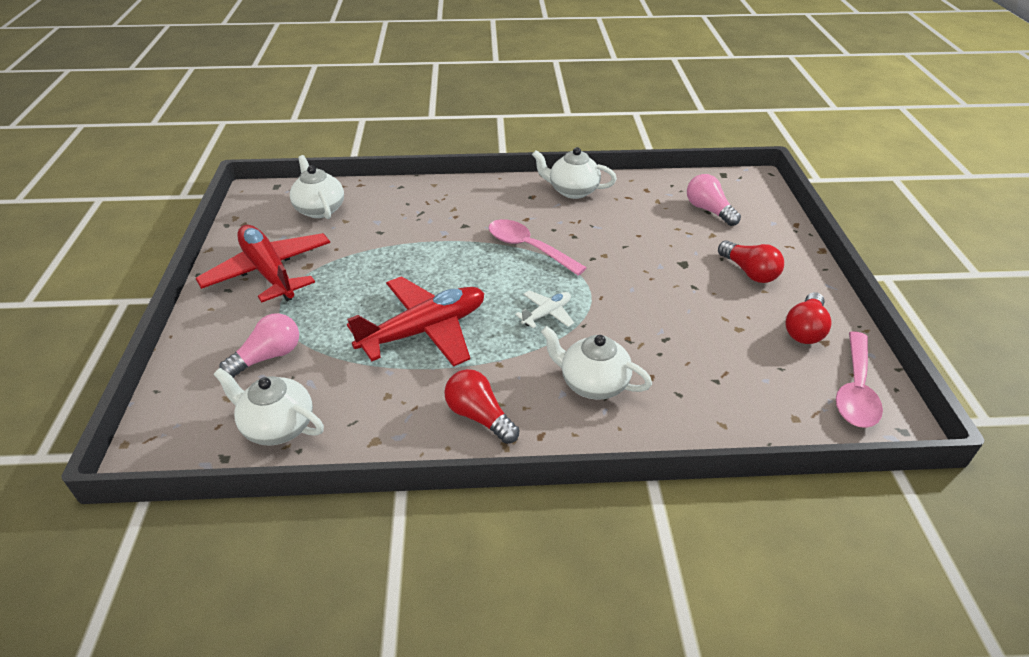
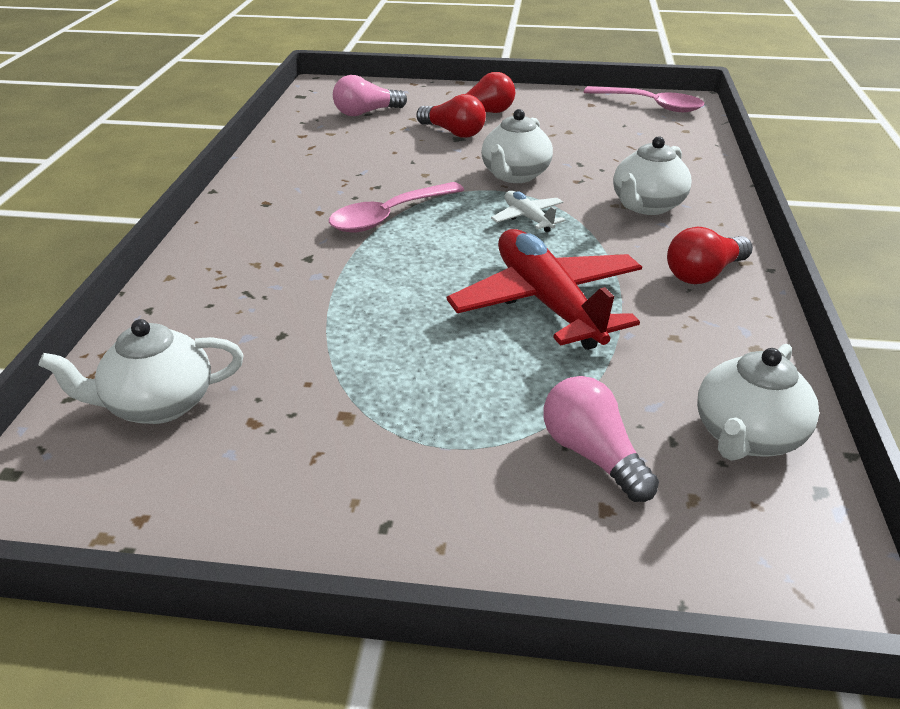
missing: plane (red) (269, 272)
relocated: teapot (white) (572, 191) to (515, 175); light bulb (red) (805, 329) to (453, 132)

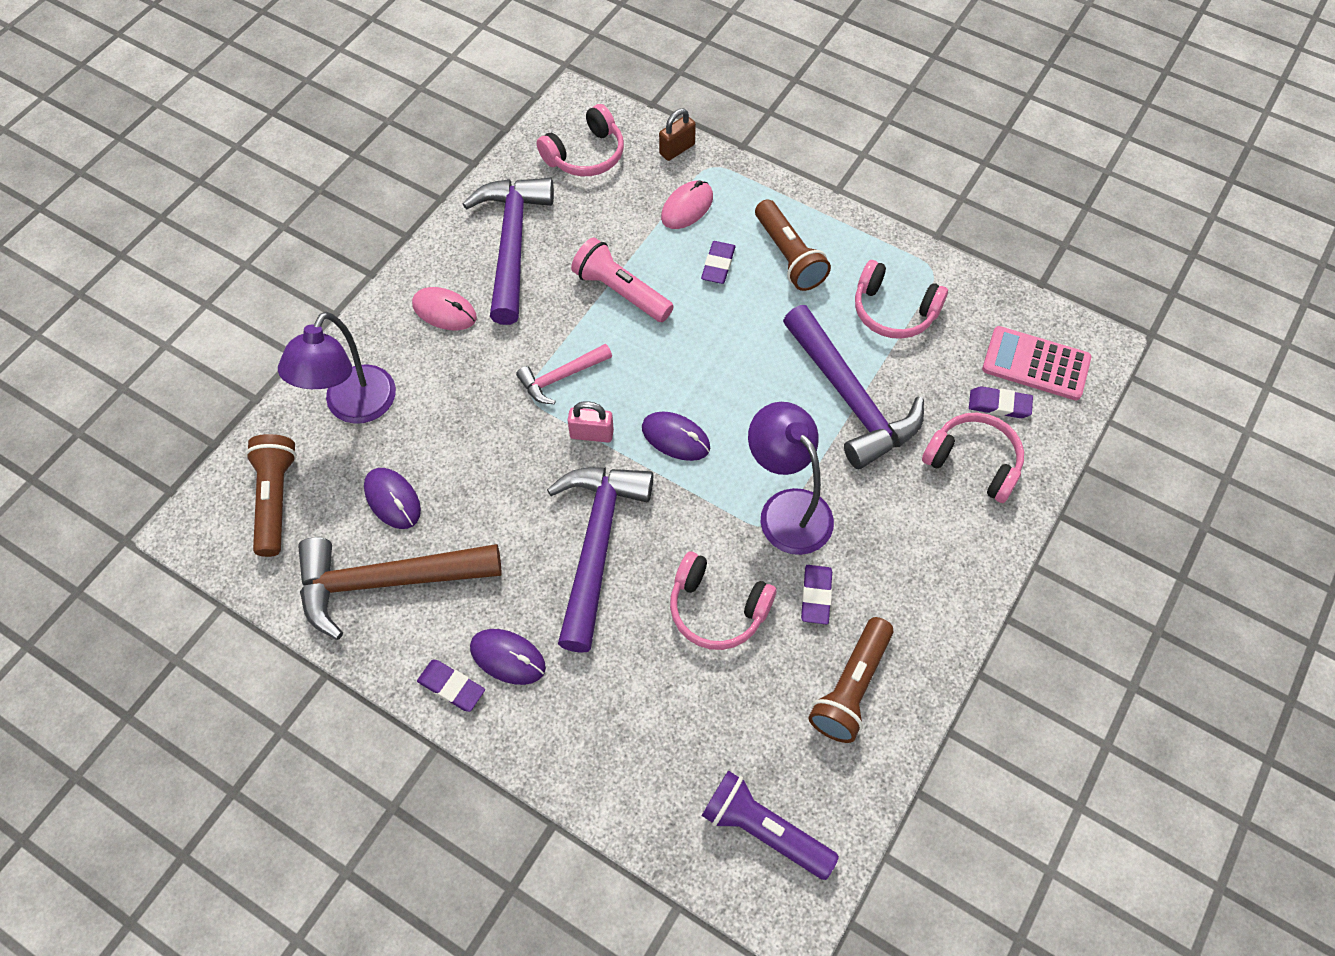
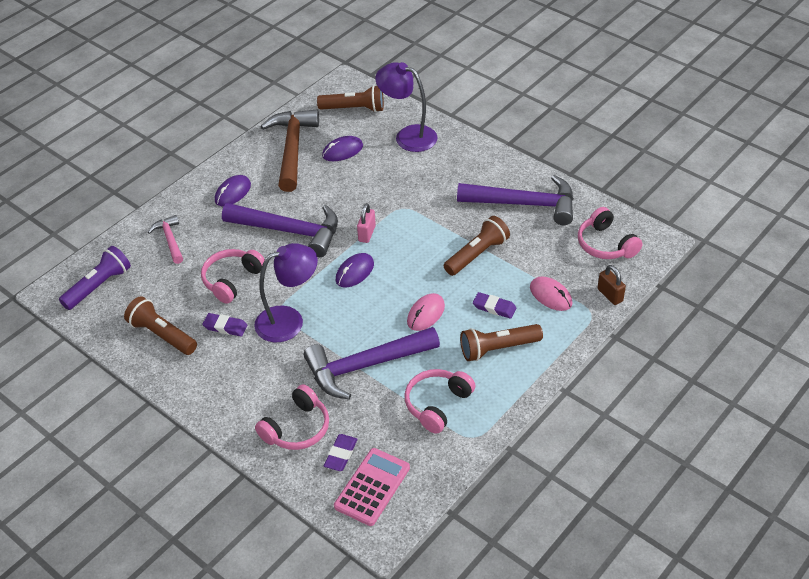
missing: eraser (purple) (451, 687)
relocated: mouse (pink) (444, 311) to (426, 314); hammer (pink) (561, 377) to (170, 240)
colour: flashlight (pink) (621, 292) to flashlight (brown) (477, 254)

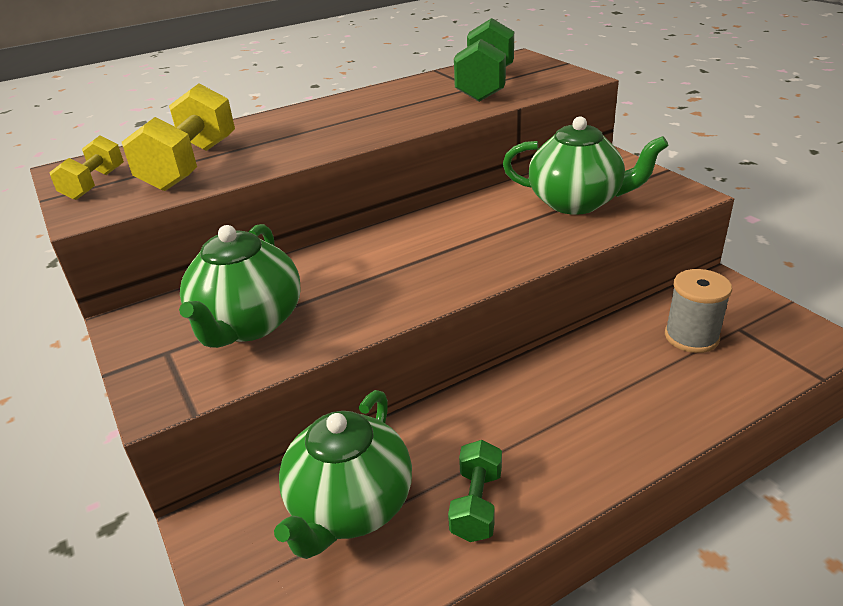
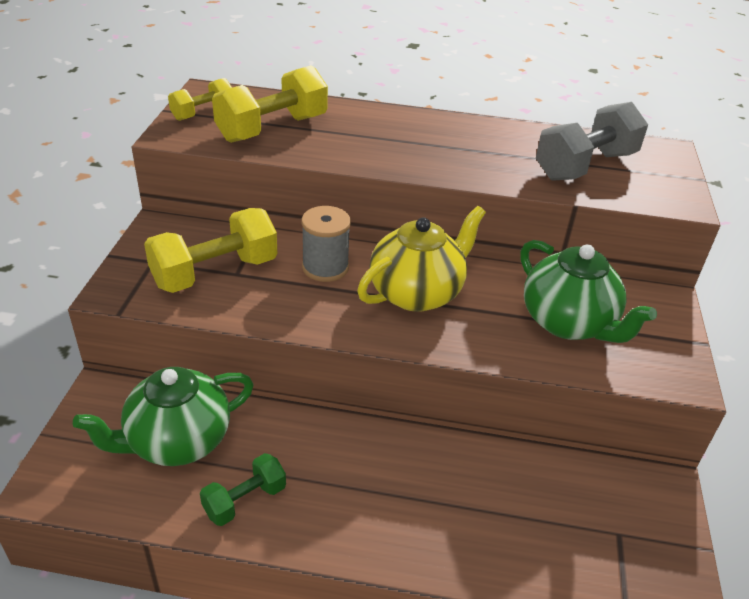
appeared: teapot (yellow) (417, 293)
relocated: spool (grey) (691, 337) to (325, 267)
exchanged: teapot (green) (248, 324) to dumbbell (yellow) (215, 272)
colour: dumbbell (green) (486, 85) to dumbbell (grey) (585, 166)

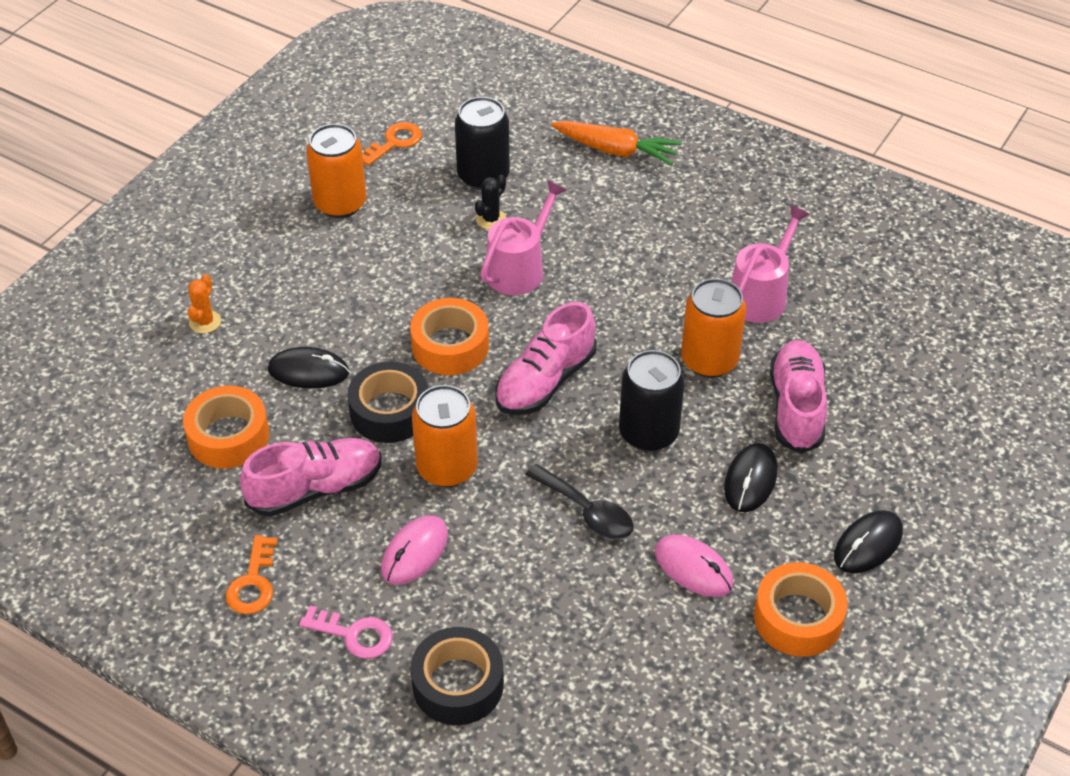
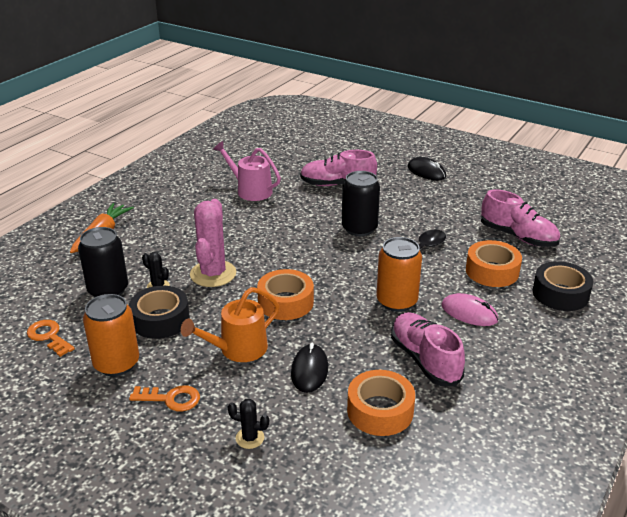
missing: key (pink) (354, 635); mouse (pink) (693, 568); can (orange) (709, 360); mouse (black) (750, 480)
appeared: watering can (orange) (238, 349)
relocated: key (orange) (253, 583) to (171, 399); tape (black) (390, 411) to (160, 320); shoe (pink) (545, 381) to (518, 236); tape (orange) (798, 618) to (492, 271)
exchanged: watering can (pink) (519, 269) to cactus (pink) (213, 274)
colour: cactus (orange) (205, 322) to cactus (black) (250, 438)

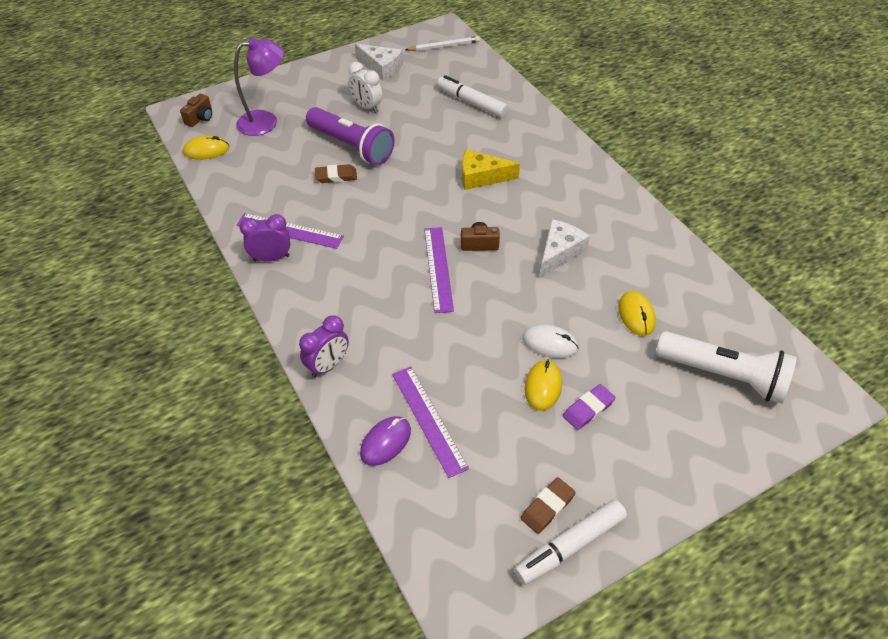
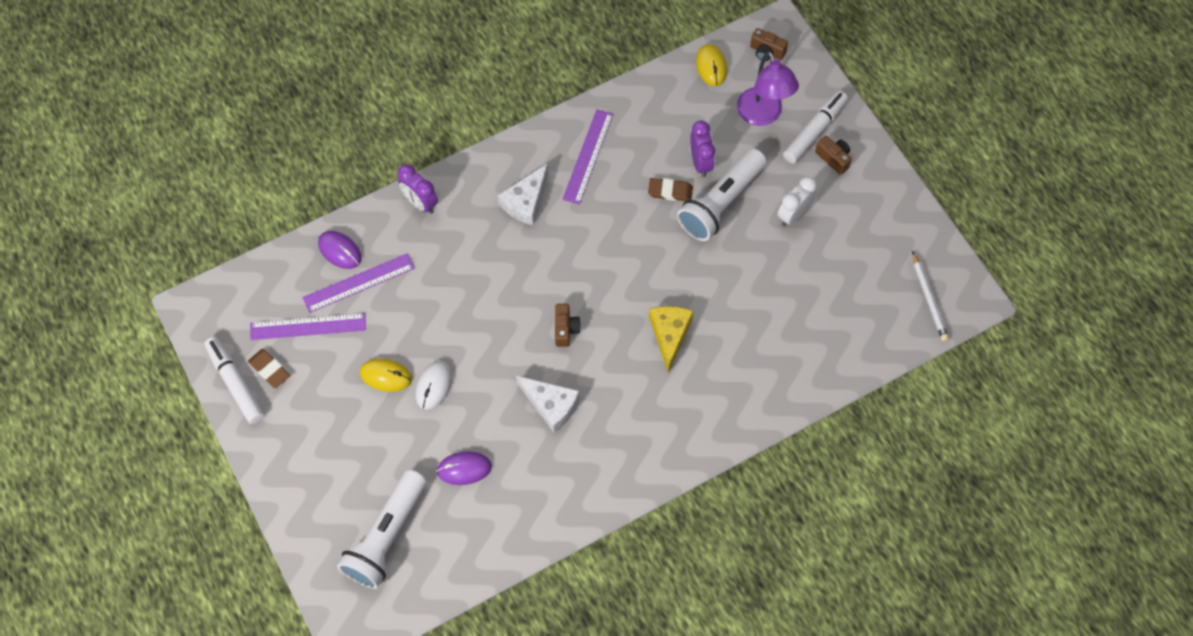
missing: eraser (purple) (588, 409)
appeared: camera (brown) (833, 158)
relocated: clock (purple) (271, 258) to (700, 162); cheese (white) (381, 68) to (526, 202); ruler (purple) (438, 268) to (308, 326); marker (white) (472, 103) to (814, 131)
colour: flashlight (purple) (351, 146) to flashlight (white) (721, 203); mouse (yellow) (636, 315) to mouse (purple) (464, 469)
spun: eraser (brown) (336, 176) = (670, 191) 75 degrees counterclockwise

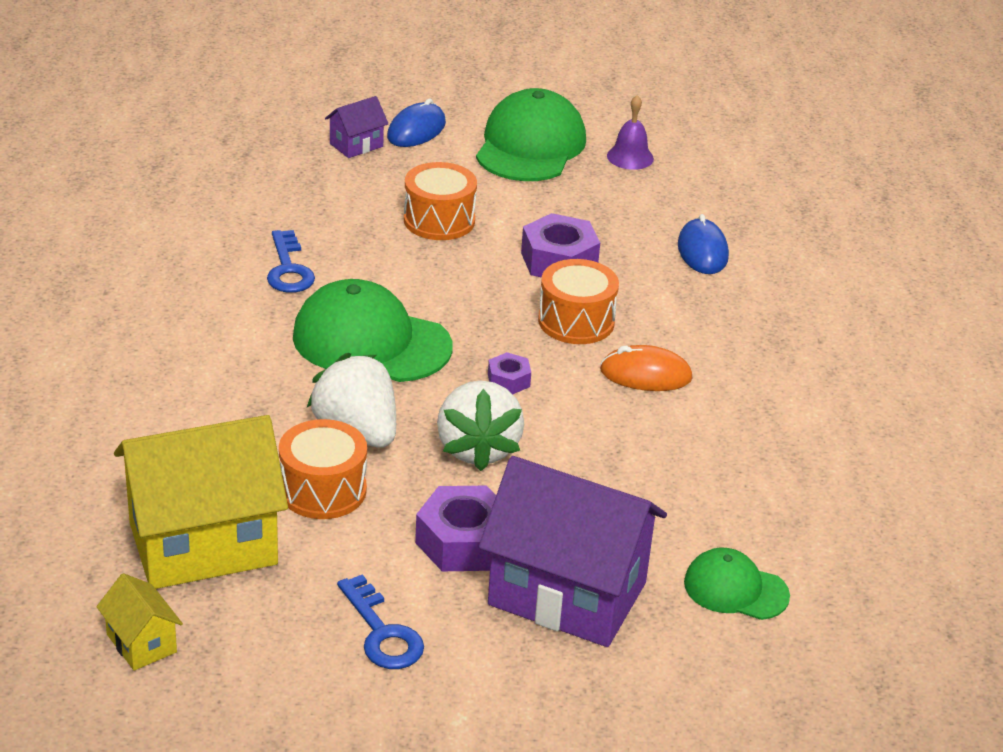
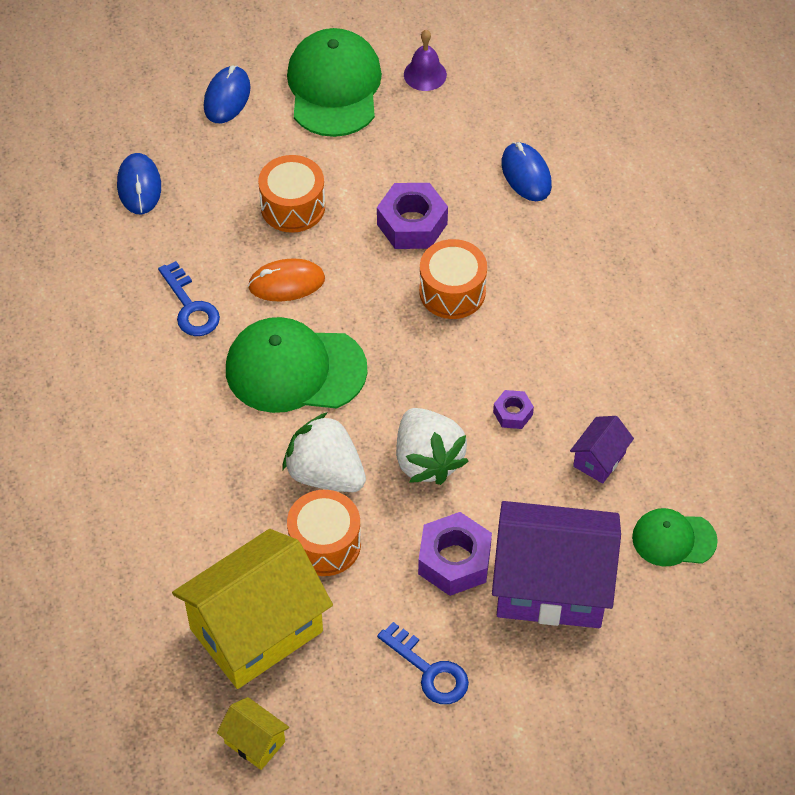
appeared: mouse (blue) (139, 186)
relocated: house (purple) (356, 145) to (599, 459); nut (purple) (508, 380) to (513, 413); mouse (orange) (645, 374) to (286, 283)

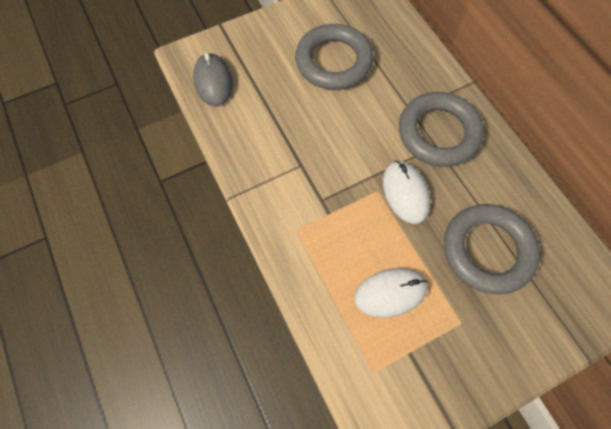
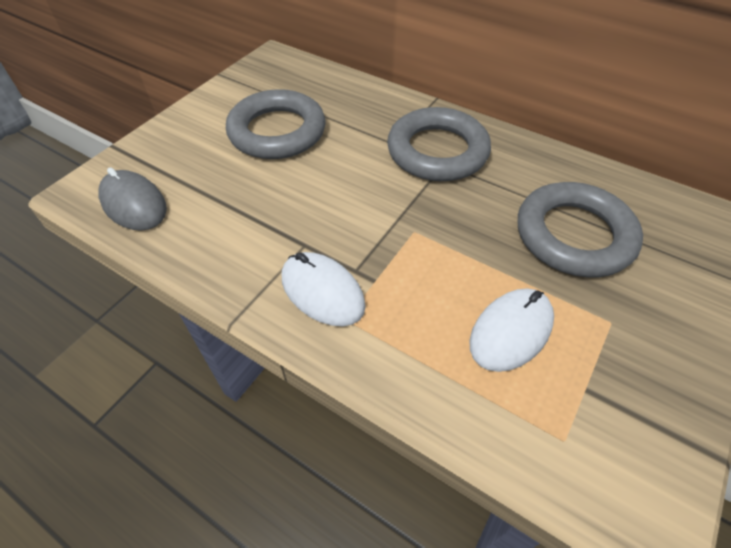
relocated: mouse (white) (405, 193) to (322, 291)

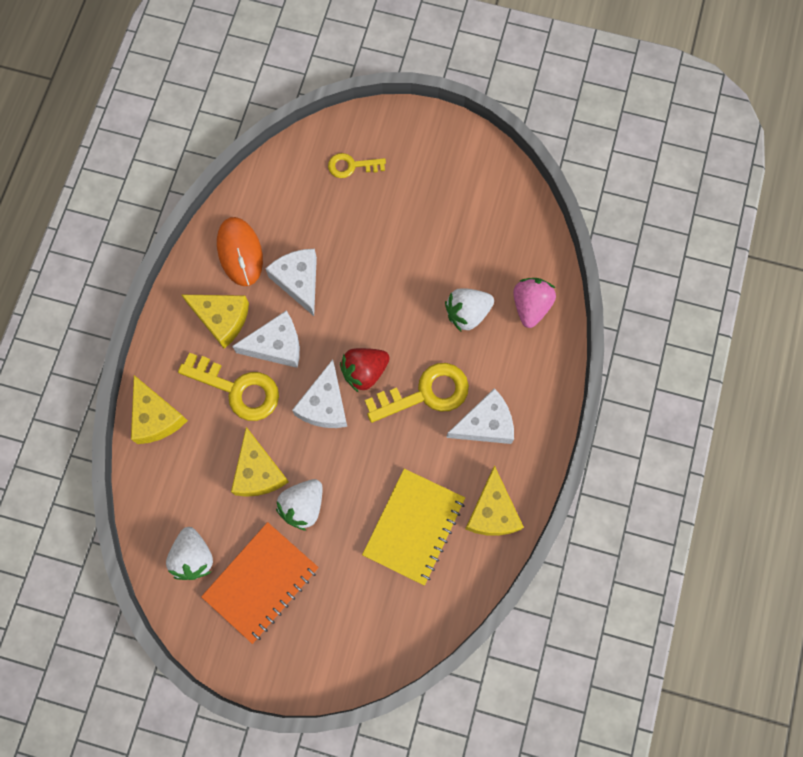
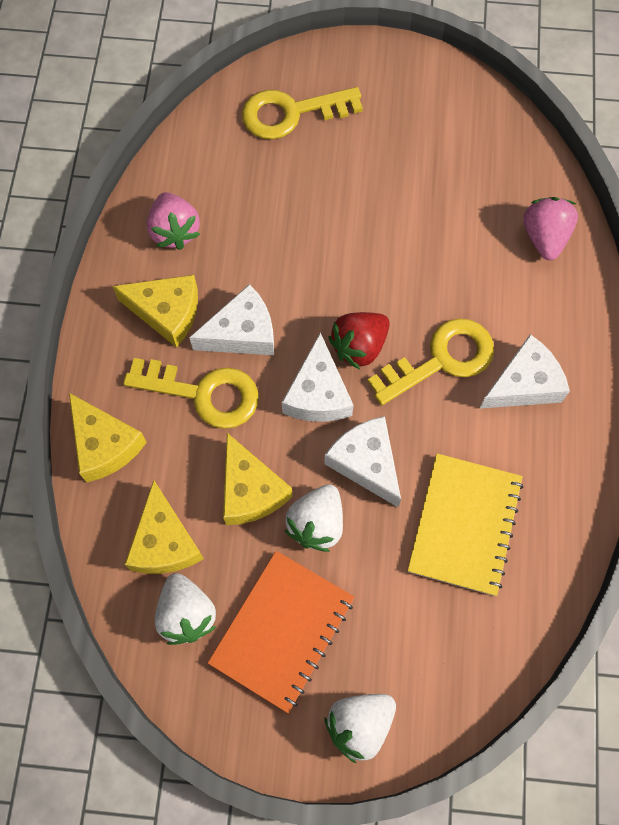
relocated: cheese (white) (298, 281) to (366, 463); strawberry (white) (467, 313) to (359, 724); cheese (yellow) (492, 511) to (164, 542)
exchanged: mouse (orange) (240, 252) to strawberry (pink) (174, 231)
size: key (yellow) (351, 166) = (291, 113) x1.72

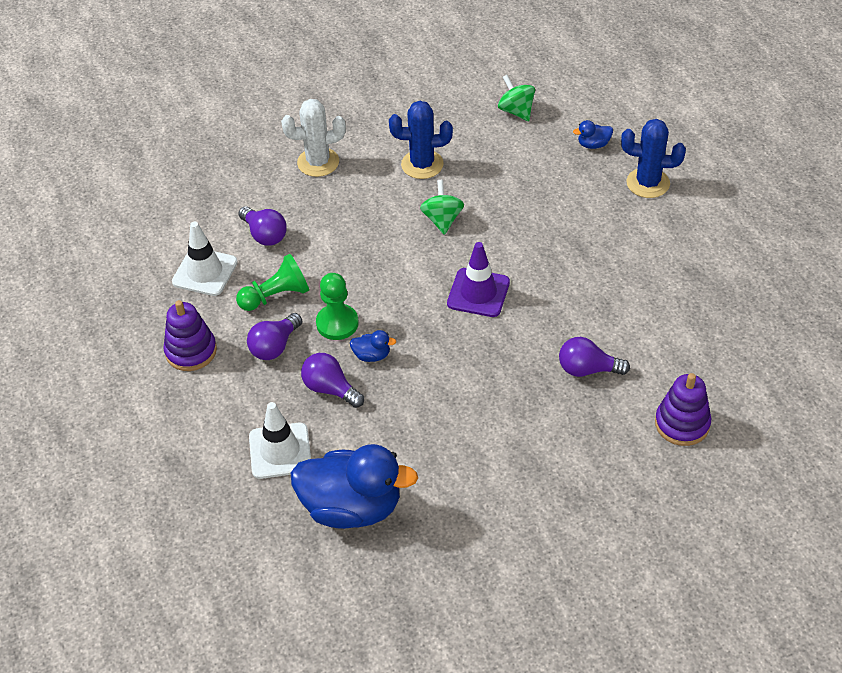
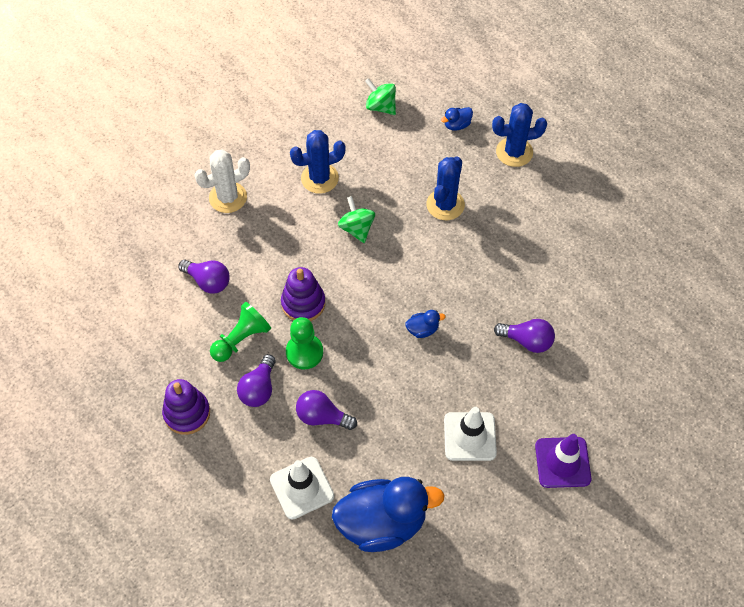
appeared: cactus (blue) (445, 205)
relocated: traffic cone (white) (205, 272) to (470, 436); duck (blue) (372, 355) to (422, 330); traffic cone (purple) (478, 293) to (562, 462); stacking toy (purple) (682, 424) to (303, 303)
spun: light bulb (purple) (587, 369) = (527, 341) 150 degrees counterclockwise

